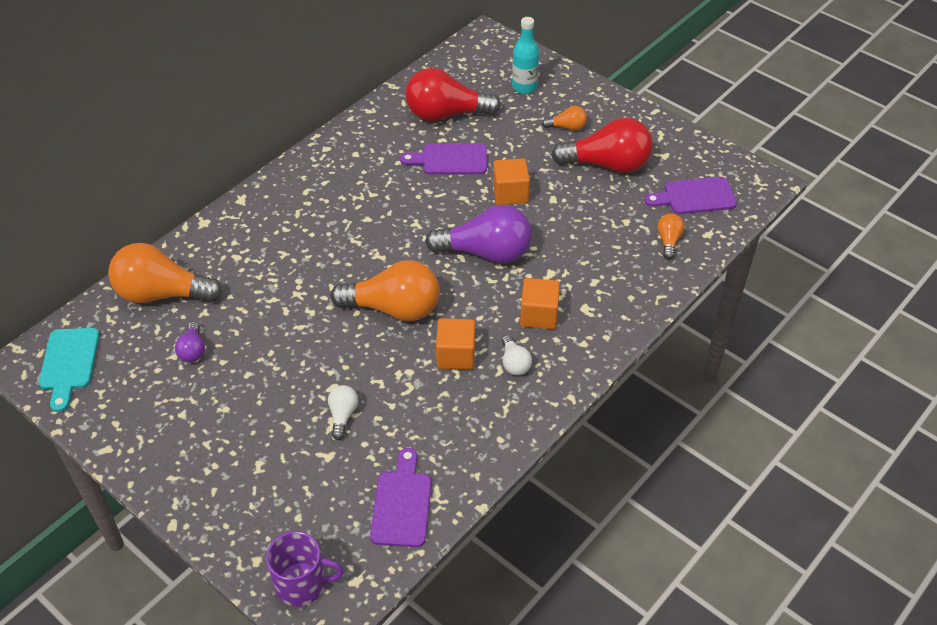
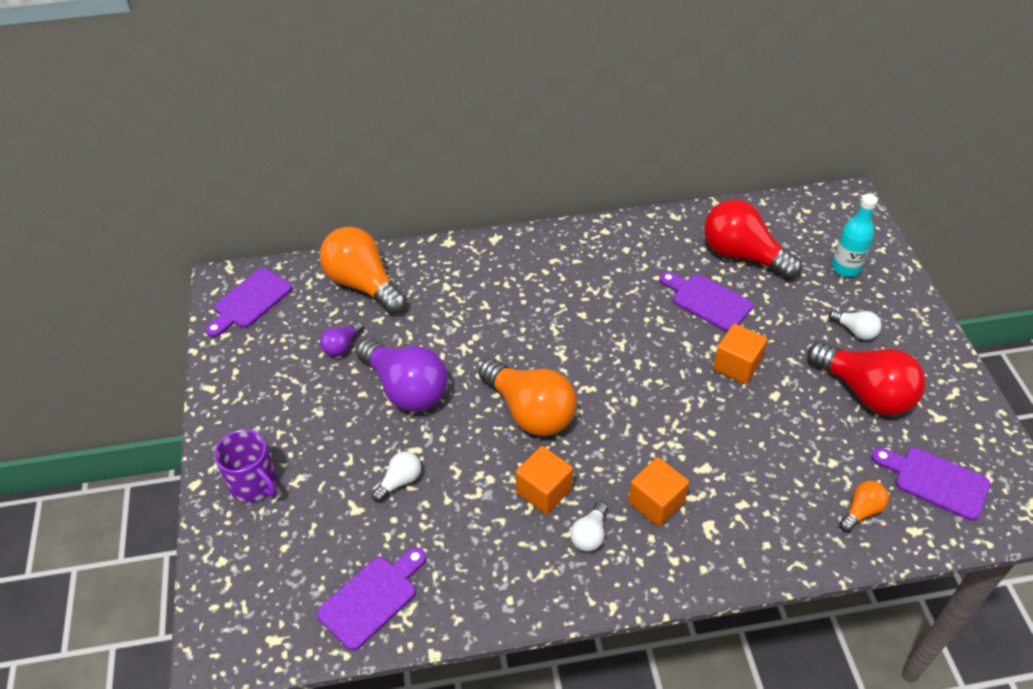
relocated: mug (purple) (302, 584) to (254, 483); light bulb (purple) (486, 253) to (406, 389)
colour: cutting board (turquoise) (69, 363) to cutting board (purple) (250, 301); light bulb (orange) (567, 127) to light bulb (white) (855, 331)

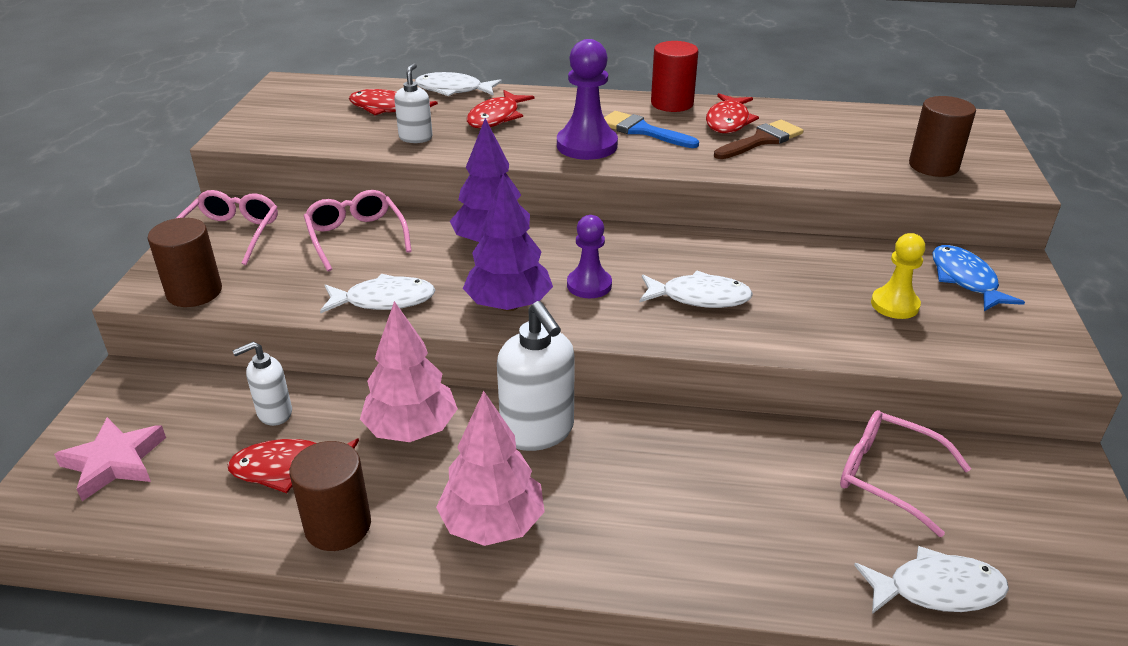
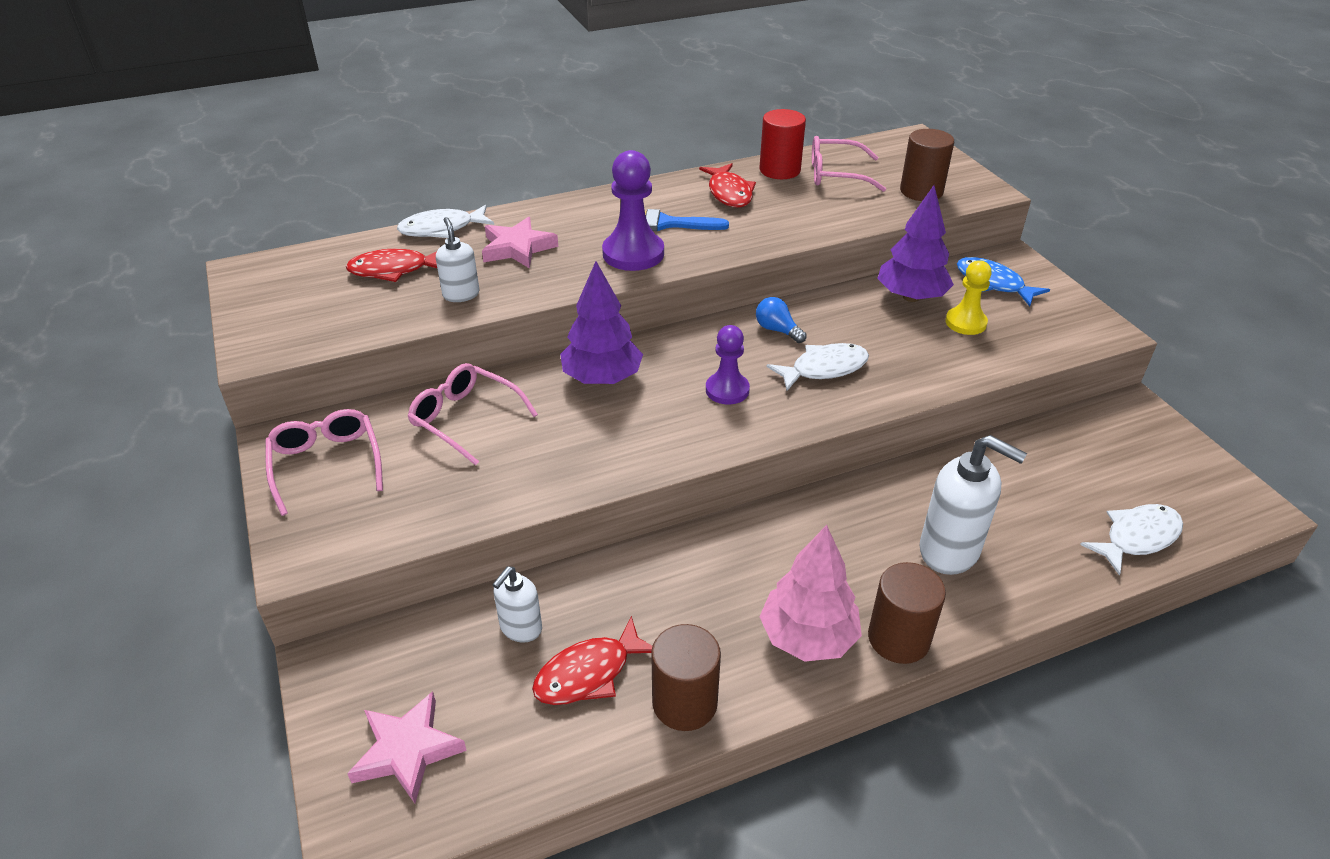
missing: fish (white) (384, 300); tree (pink) (411, 429); brush (brown) (761, 140)
appeared: light bulb (blue) (777, 330)
relocated: cylinder (brown) (194, 292) to (898, 638); tree (purple) (509, 305) to (911, 297); soap dispenser (white) (538, 431) to (950, 551); cylinder (red) (672, 103) to (779, 170); glasses (pink) (889, 477) to (837, 174)
exchanged: fish (red) (496, 117) to star (pink) (518, 248)

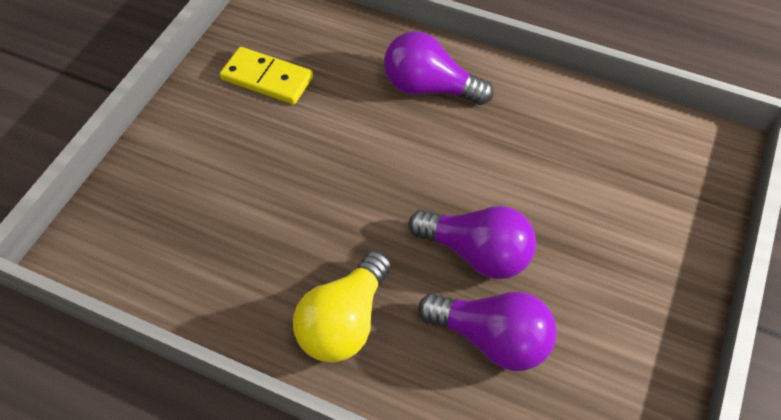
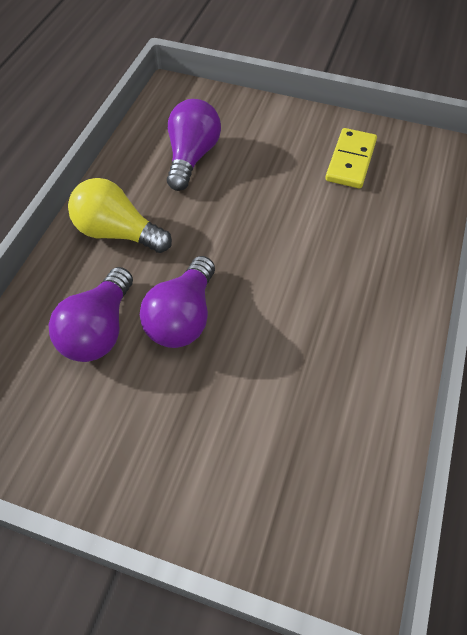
relocated: light bulb (purple) (429, 88) to (192, 157)

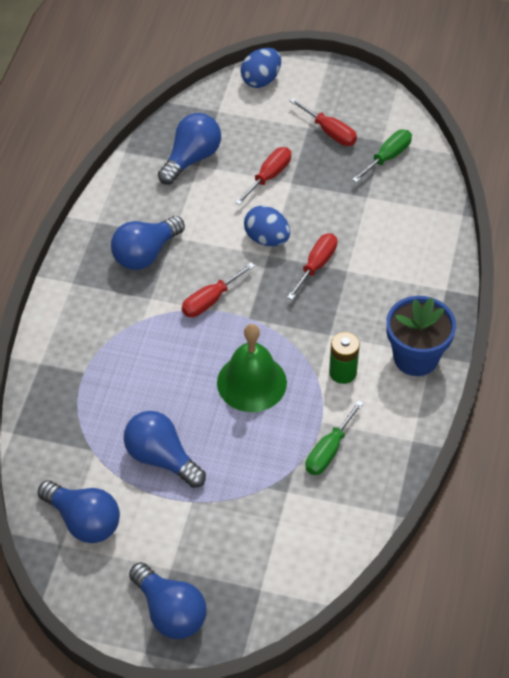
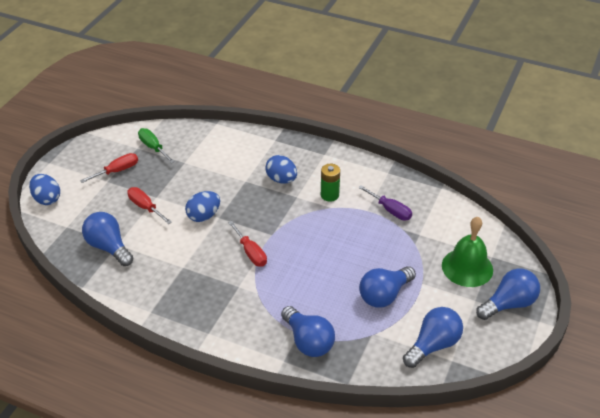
missing: screwdriver (red) (316, 265); flower pot (blue) (416, 357)
appeared: egg (blue) (281, 179)
relocated: light bulb (blue) (145, 254) to (308, 341); bell (green) (251, 382) to (467, 267)
colour: screwdriver (green) (328, 451) to screwdriver (purple) (390, 210)

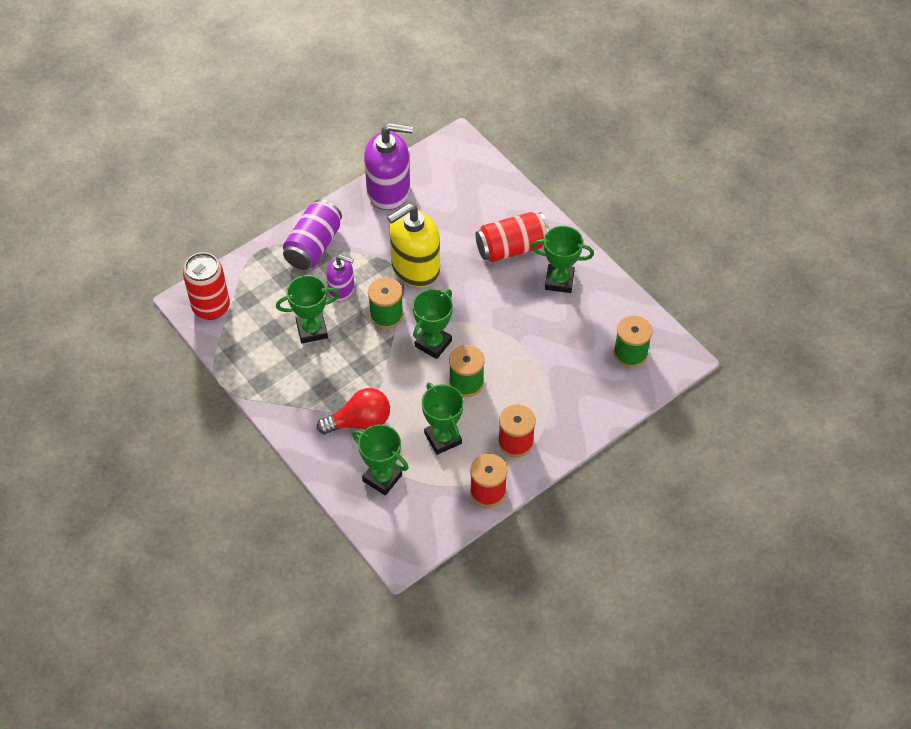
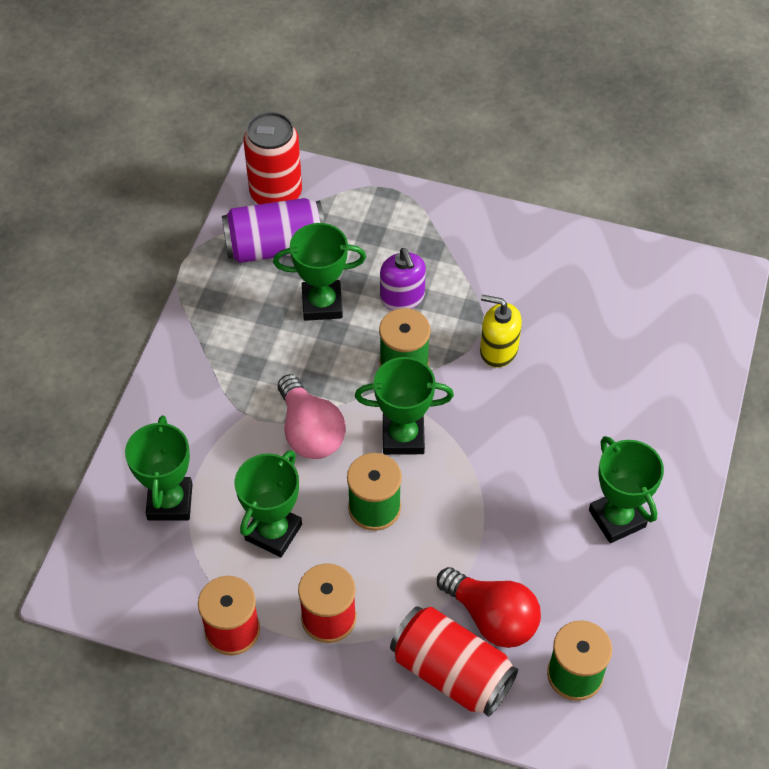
missing: soap dispenser (purple) (389, 191)
appeared: light bulb (pink) (310, 432)
relocated: can (purple) (313, 246) to (275, 247); light bulb (red) (360, 422) to (492, 617); can (red) (512, 248) to (451, 672)
spun: trophy (green) (312, 330) = (322, 304) 45 degrees counterclockwise
size: soap dispenser (yellow) (415, 267) = (498, 350) x0.56

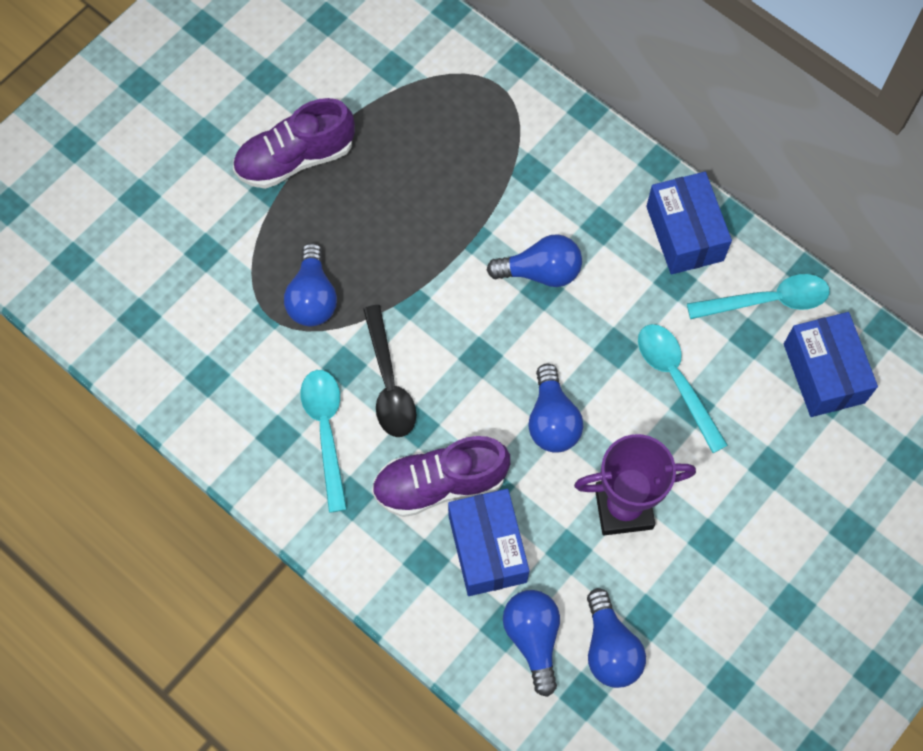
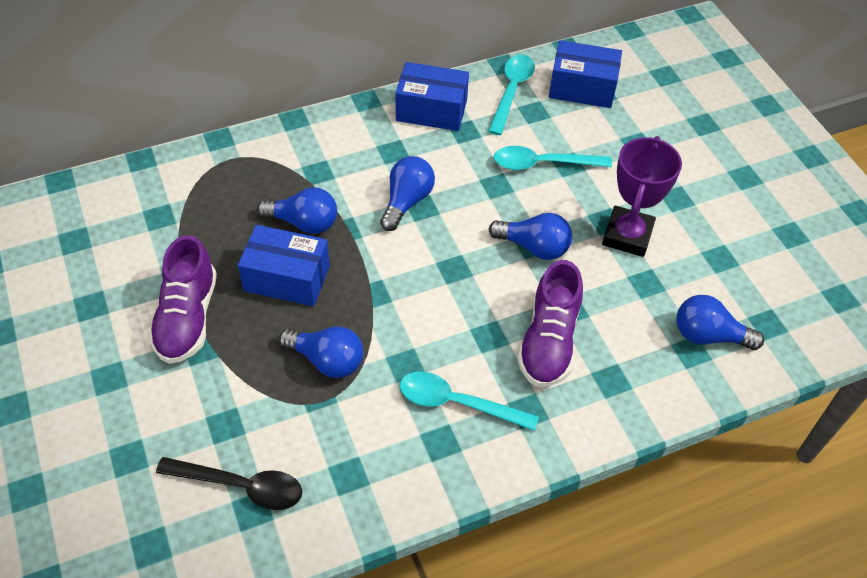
relocated: spoon (black) (388, 382) to (241, 486); box (blue) (487, 548) to (287, 278); light bulb (blue) (610, 648) to (304, 223)

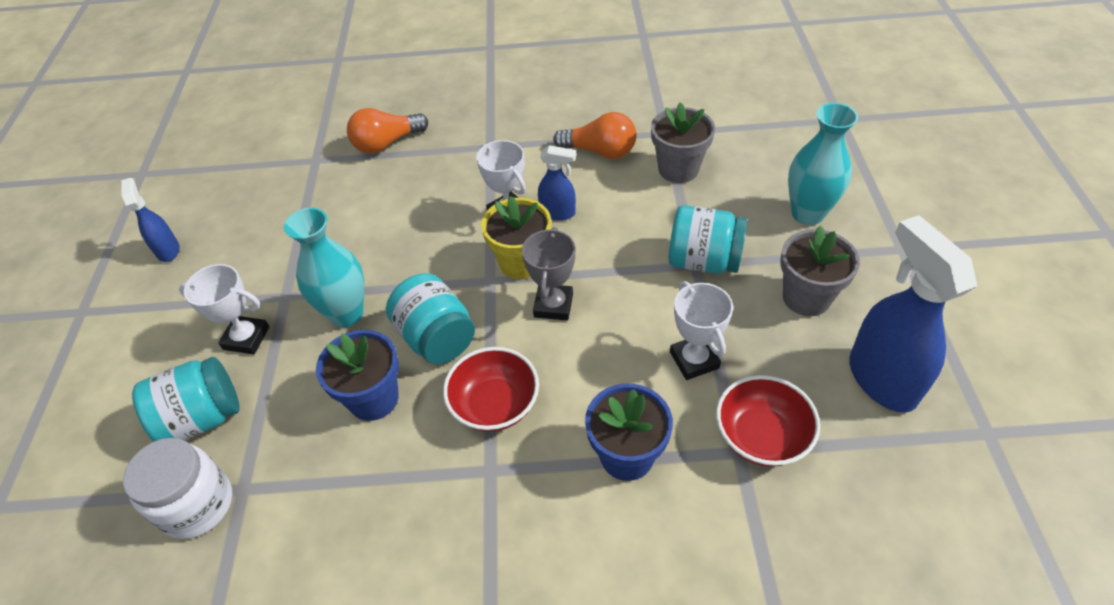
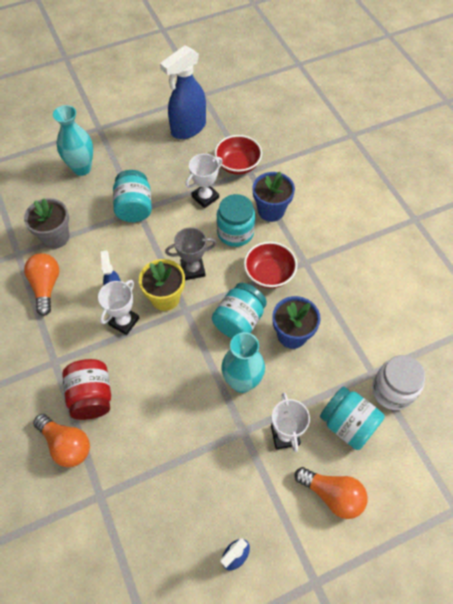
missing: flower pot (grey) (806, 297)
appeared: jar (red) (91, 396); jar (turquoise) (235, 232); light bulb (orange) (332, 495)

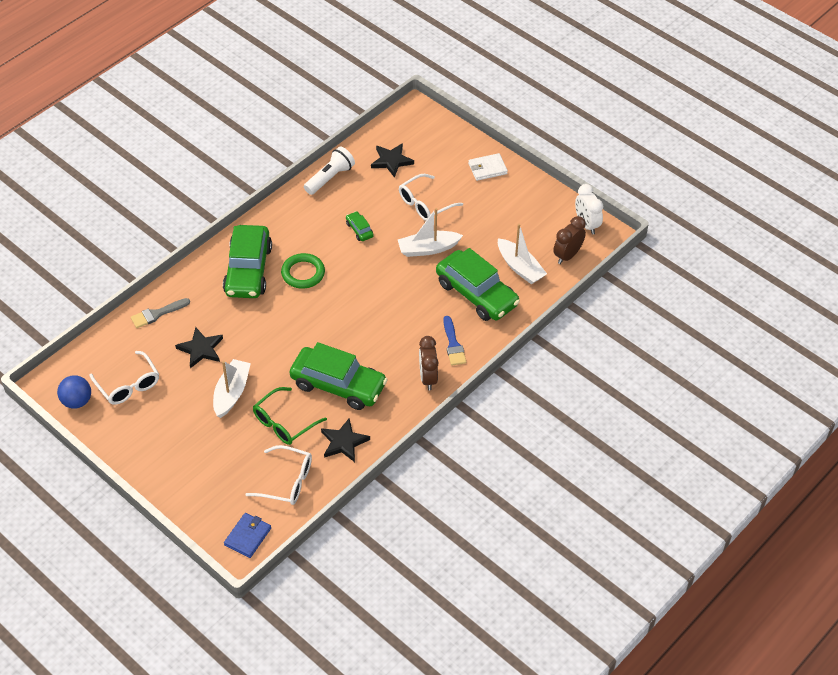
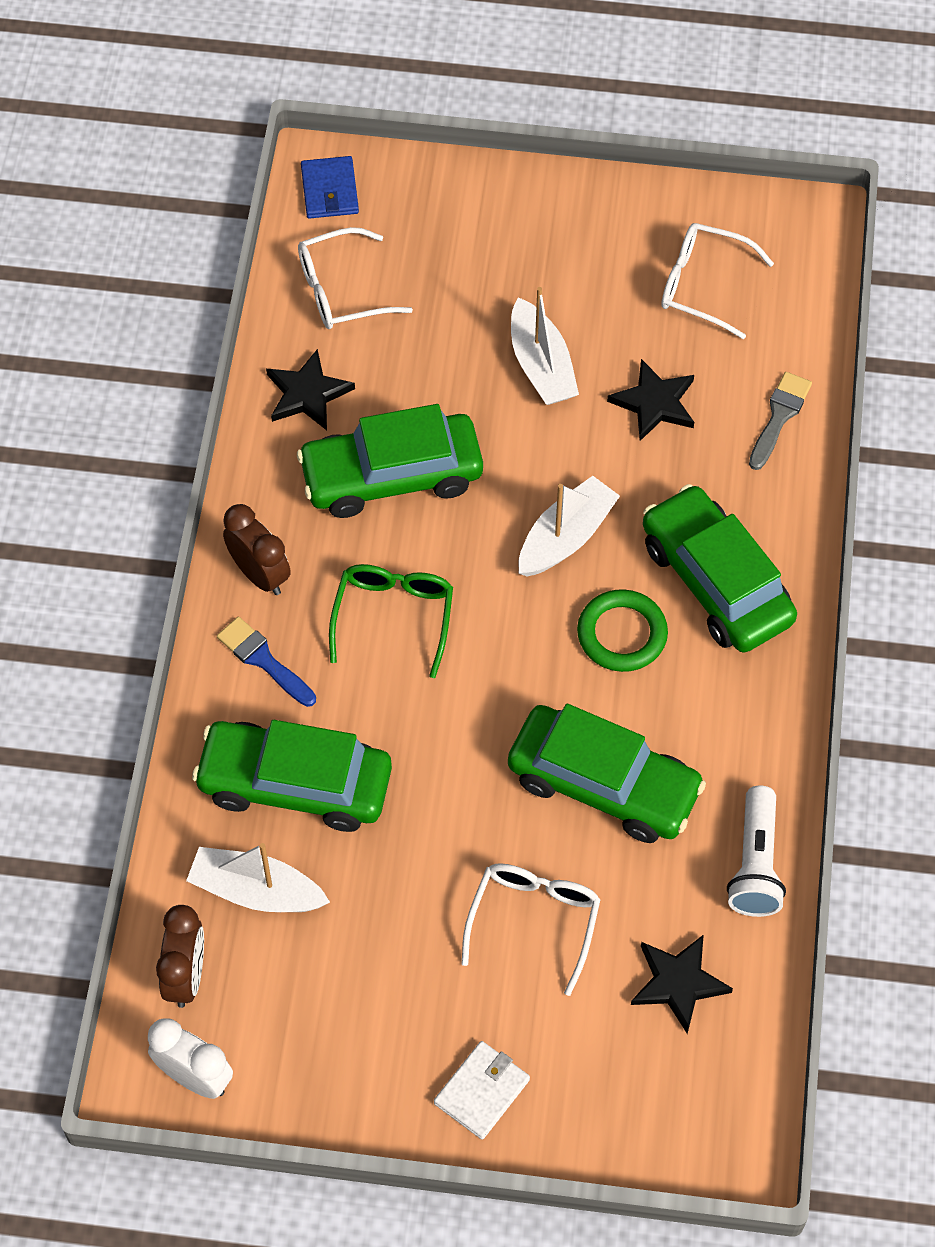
missing: ball (blue) (77, 401)
relocated: glasses (green) (284, 423) to (393, 617); boat (white) (428, 249) to (566, 537)
size: car (green) (359, 230) = (603, 784) x2.38

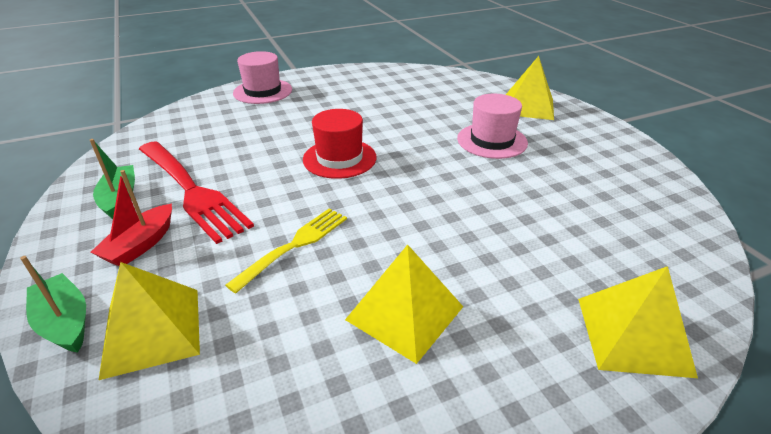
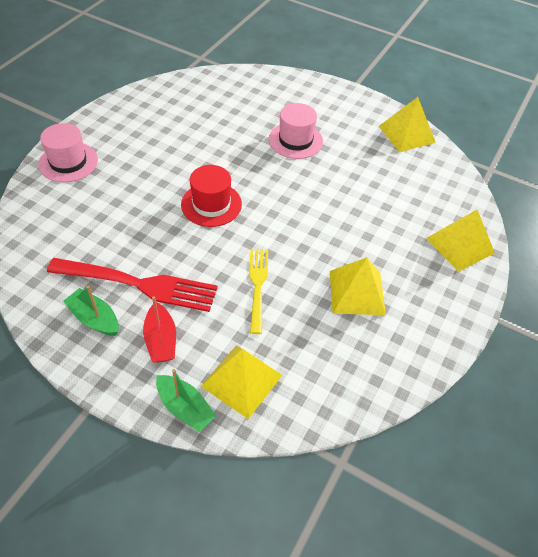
relocated: pyramid (yellow) (528, 106) to (406, 134)
spun: boat (green) (65, 322) = (185, 408) 150 degrees counterclockwise

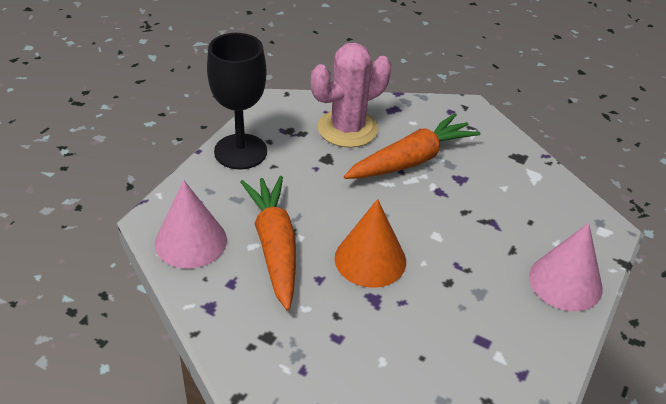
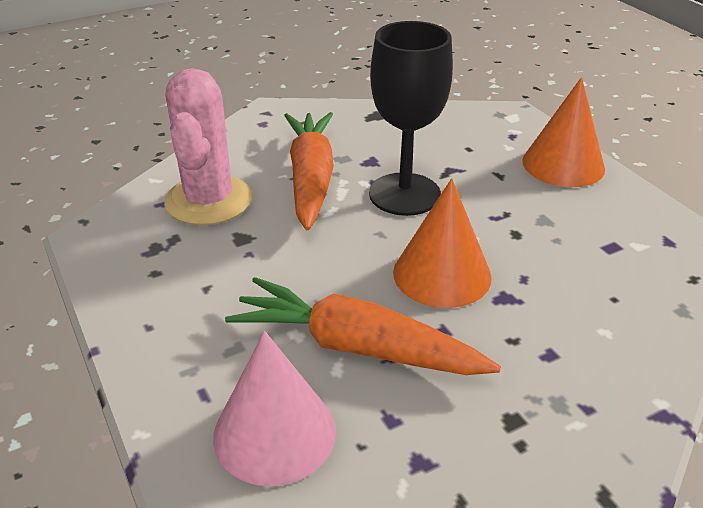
relocated: goblet (black) (240, 151) to (404, 194)
colour: cone (pink) (565, 282) to cone (orange) (563, 164)

